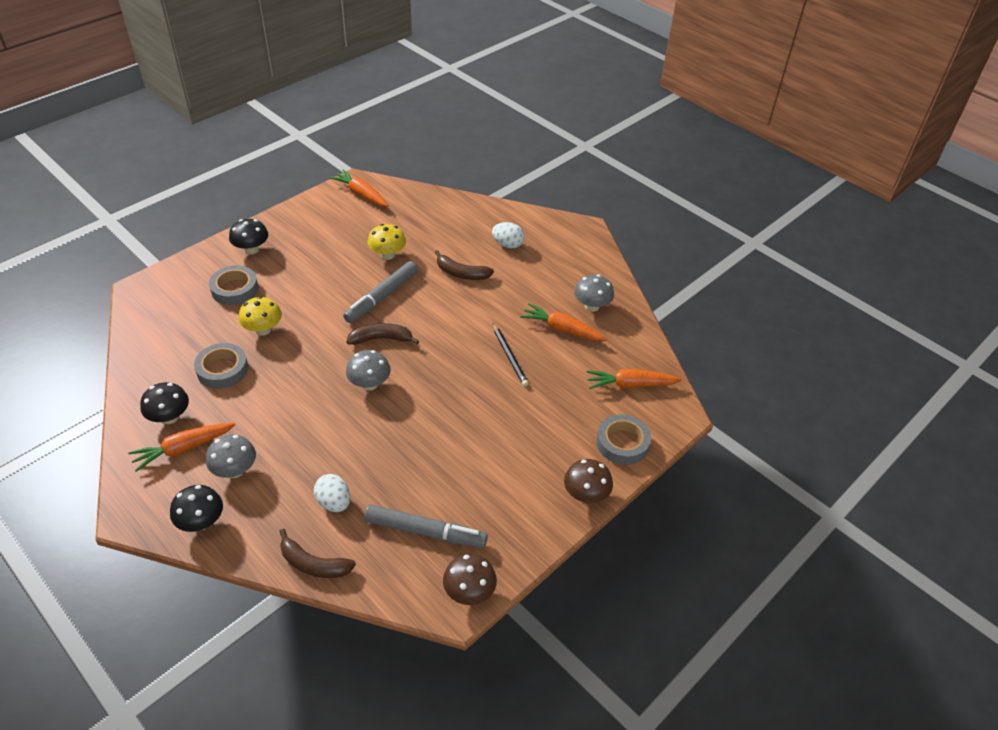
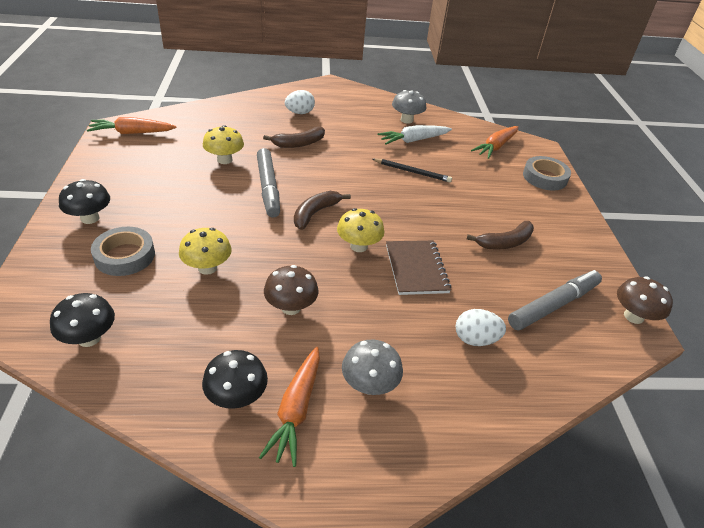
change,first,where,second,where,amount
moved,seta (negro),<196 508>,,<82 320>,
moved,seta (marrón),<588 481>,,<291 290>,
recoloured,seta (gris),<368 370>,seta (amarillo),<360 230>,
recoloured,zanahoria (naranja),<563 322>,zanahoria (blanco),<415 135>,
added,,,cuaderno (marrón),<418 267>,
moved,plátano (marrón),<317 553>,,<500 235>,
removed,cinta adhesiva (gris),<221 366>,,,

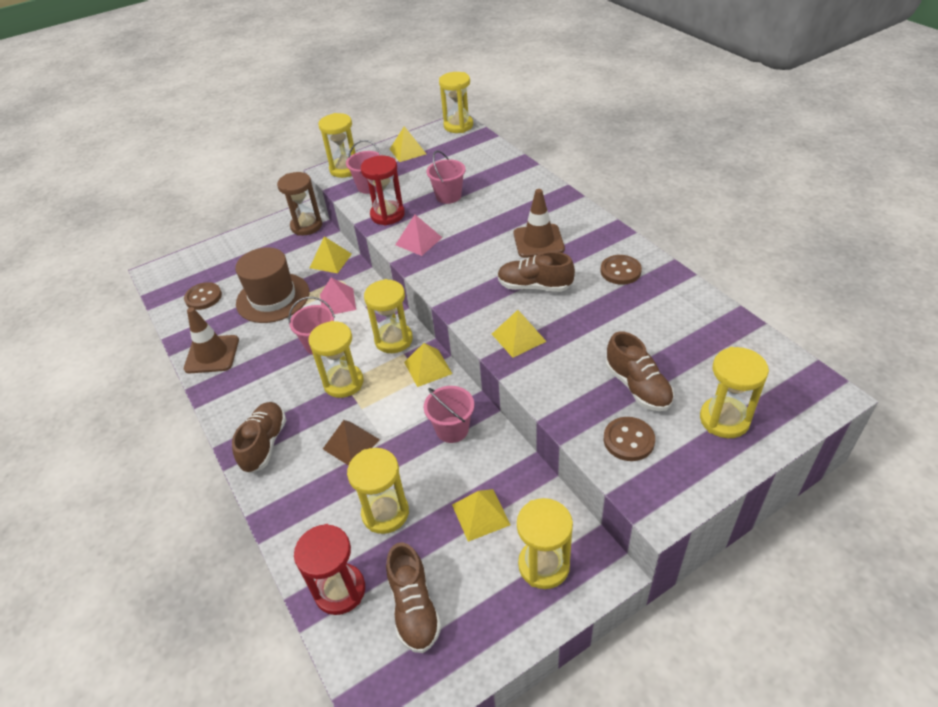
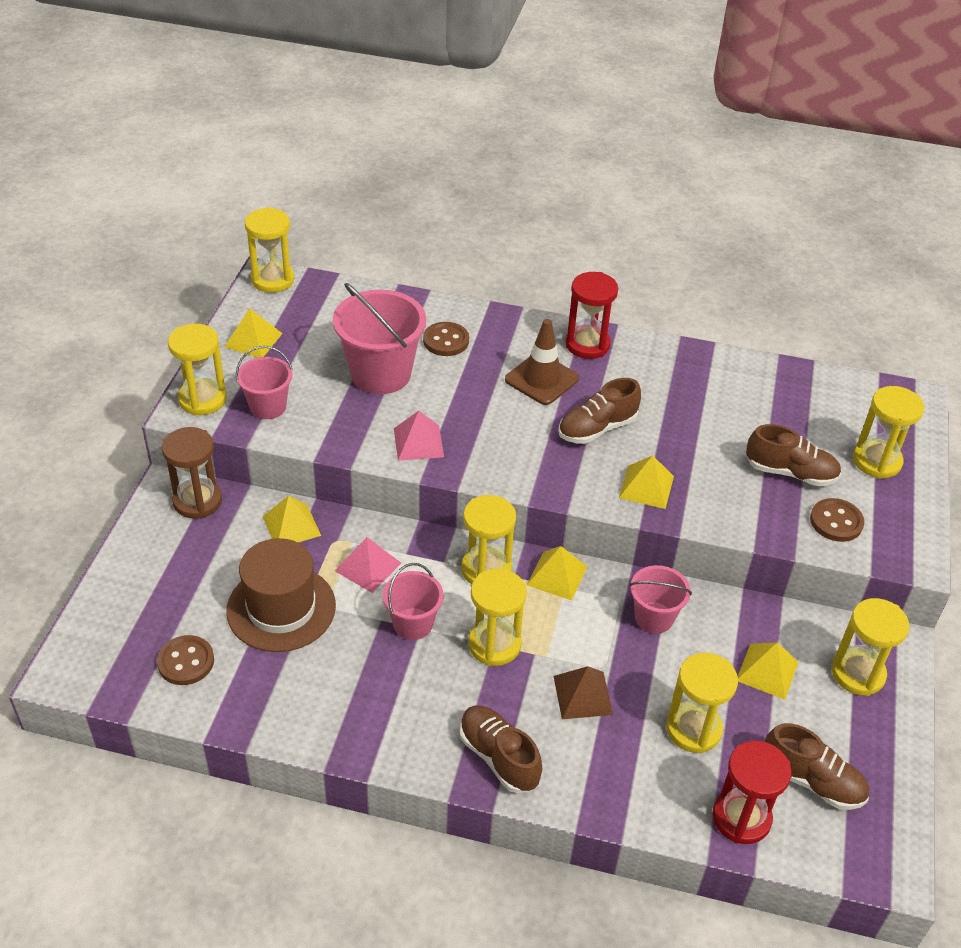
change,first,where,second,where,amount
resized,balde (rosa),<446 177>,,<379 338>,x1.71
moved,botón (marrón),<621 270>,,<446 339>,
moved,reloj de arena (rojo),<383 190>,,<591 315>,
removed,cono de tráfico (marrón),<211 340>,,,

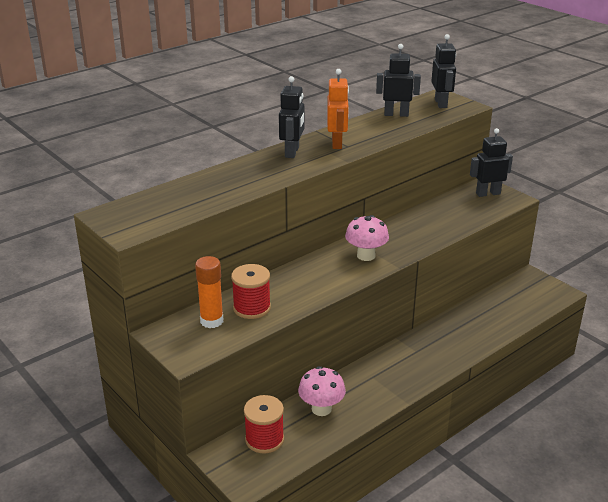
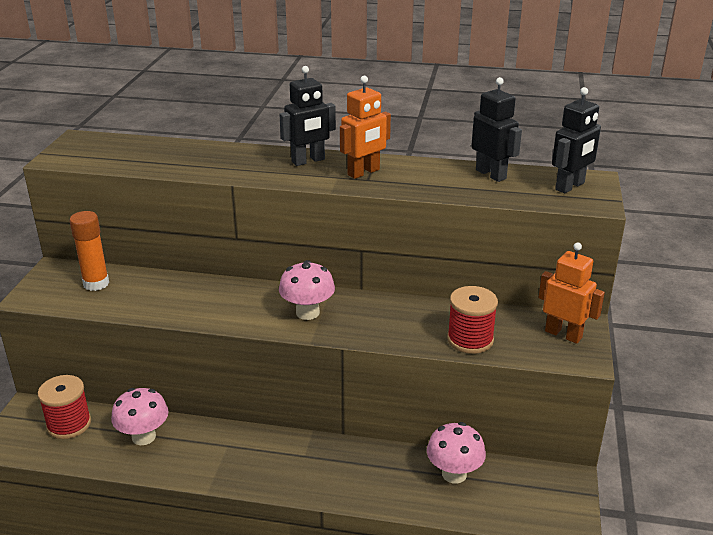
change,first,where,second,where,amount
added,,,seta (rosa),<456 453>,
moved,carrete (rojo),<251 291>,,<472 320>,
recoloured,robot (negro),<491 162>,robot (naranja),<571 293>,

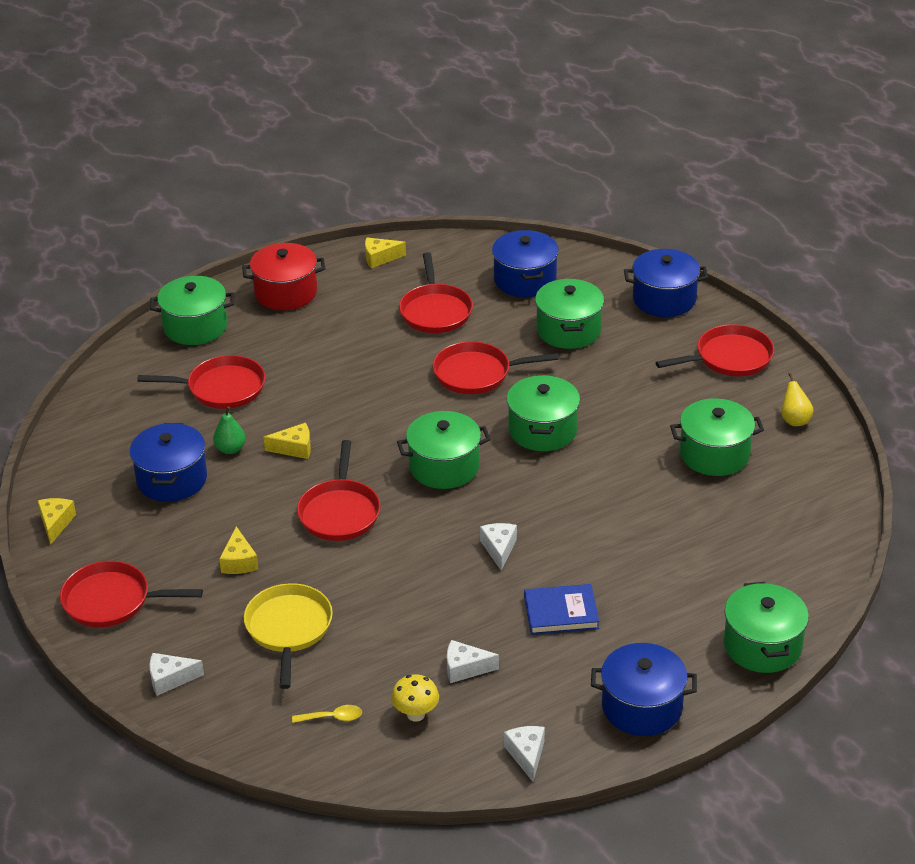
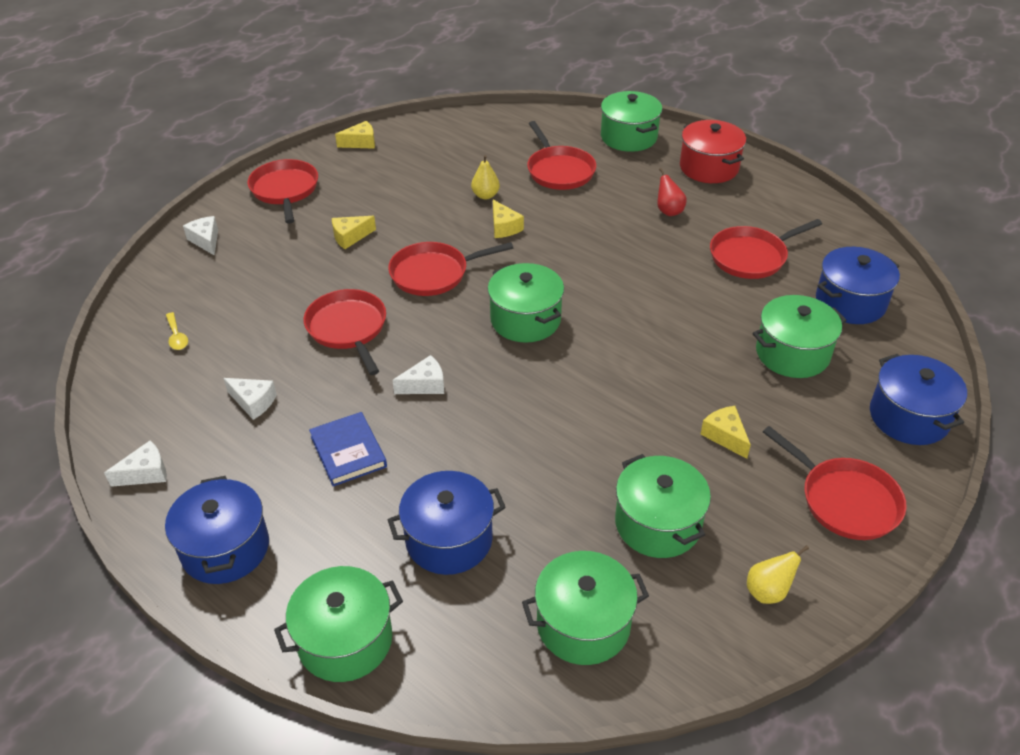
change,first,where,second,where,amount
turned,queso (blanco),<473 661>,,<250 399>,135 degrees clockwise
moved,sartén (rojo),<496 367>,,<345 332>,
moved,olla (azul),<168 462>,,<447 523>,
recoloured,pera (verde),<229 430>,pera (amarillo),<485 177>,
moved,olla (verde),<543 413>,,<585 608>,
added,,,pera (rojo),<672 192>,
moved,queso (amarillo),<385 252>,,<725 432>,
removed,sartén (amarillo),<288 636>,,,
removed,seta (amarillo),<415 698>,,,

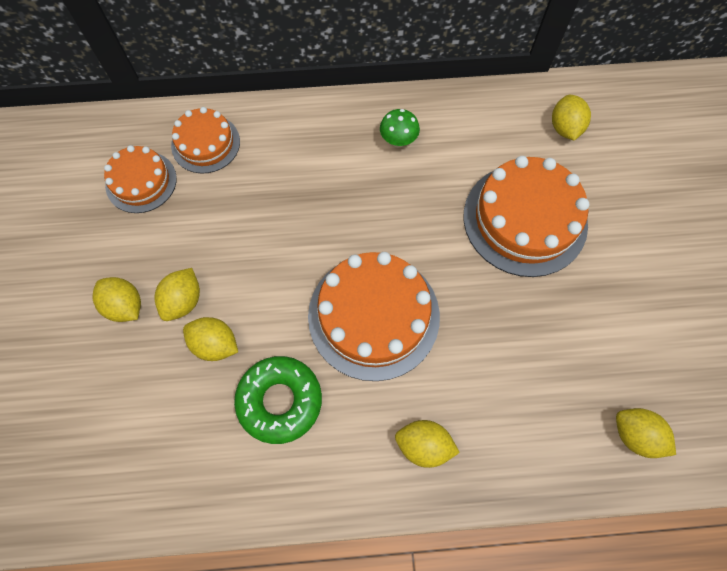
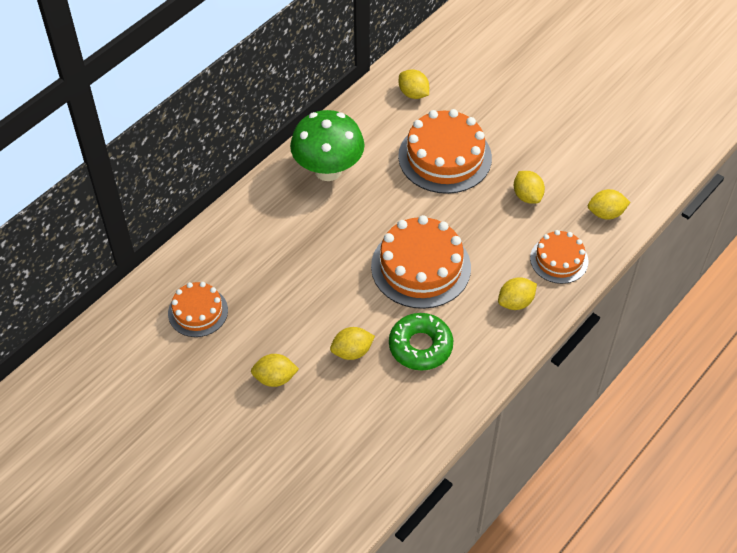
change,first,where,second,where,amount
resized,seta (verde),<400 128>,,<327 145>,x2.31
moved,limón (amarillo),<177 294>,,<529 187>,
moved,tarta (naranja),<205 140>,,<559 257>,

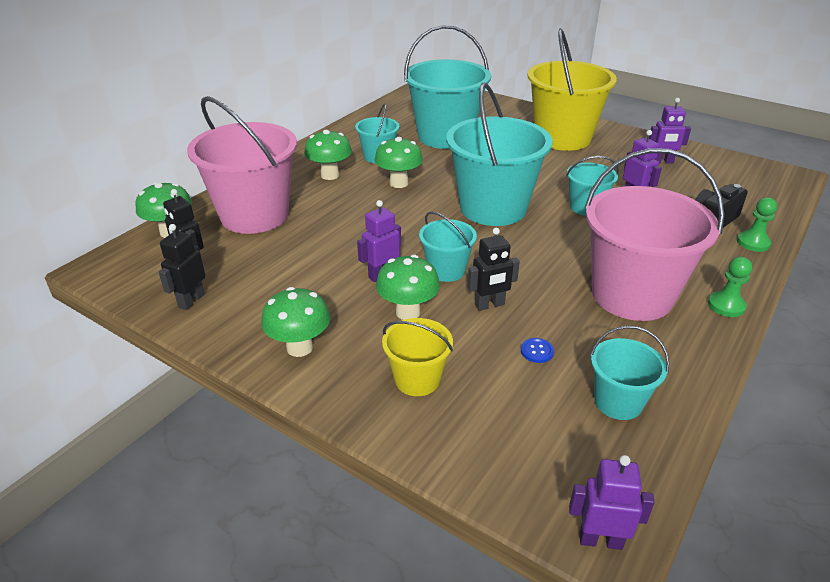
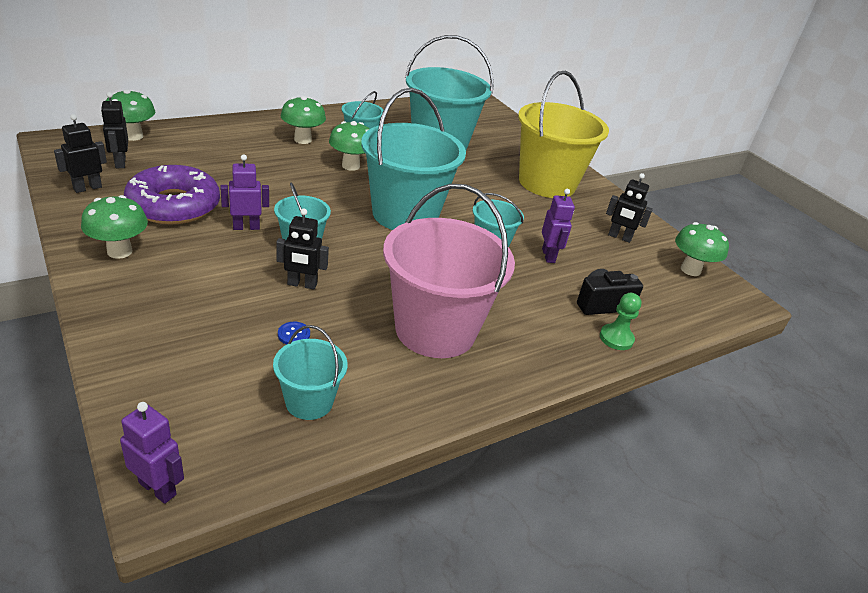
change,first,where,second,where,amount
added,,,rosquilla (morado),<172 195>,
recoloured,robot (morado),<670 131>,robot (negro),<629 208>,
moved,seta (verde),<408 287>,,<702 249>,
removed,balde (rosa),<242 165>,,,
removed,balde (amarillo),<417 357>,,,
removed,peón (verde),<730 287>,,,

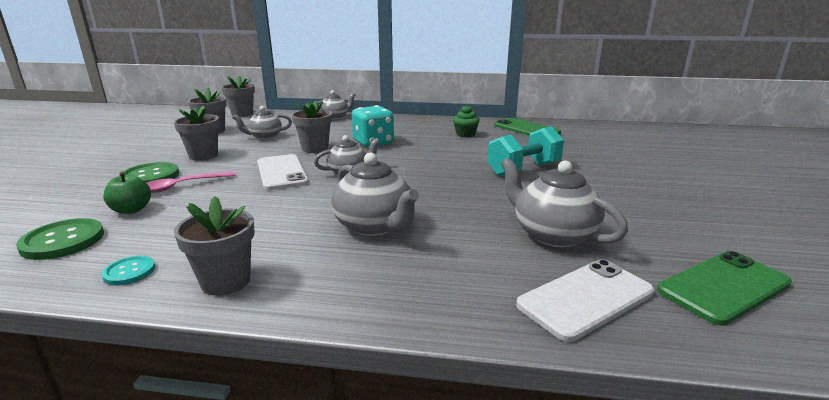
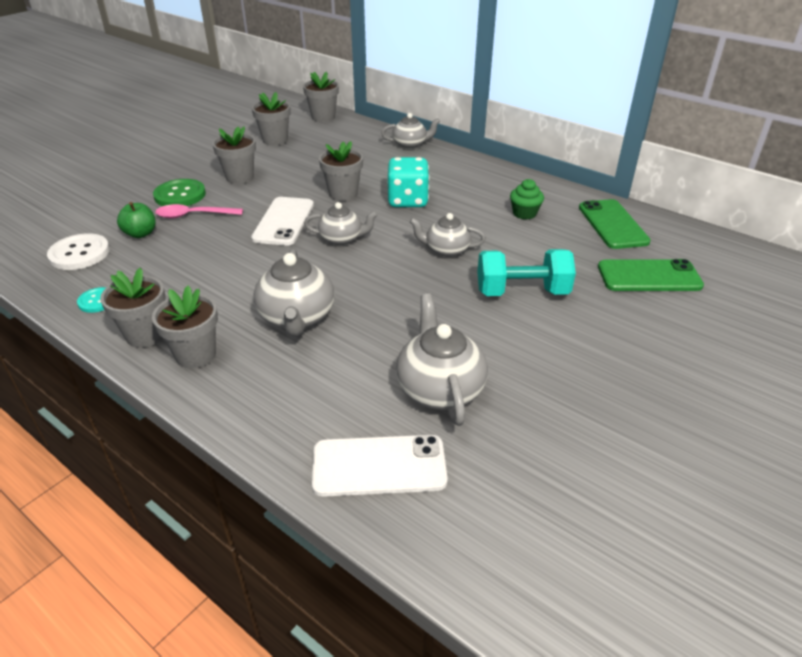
change,first,where,second,where,amount
recoloured,botón (verde),<60 239>,botón (blanco),<78 251>,
added,,,maceta (gris),<185 327>,
moved,tetera (gris),<262 122>,,<448 235>,
moved,móvil (verde),<724 288>,,<651 275>,

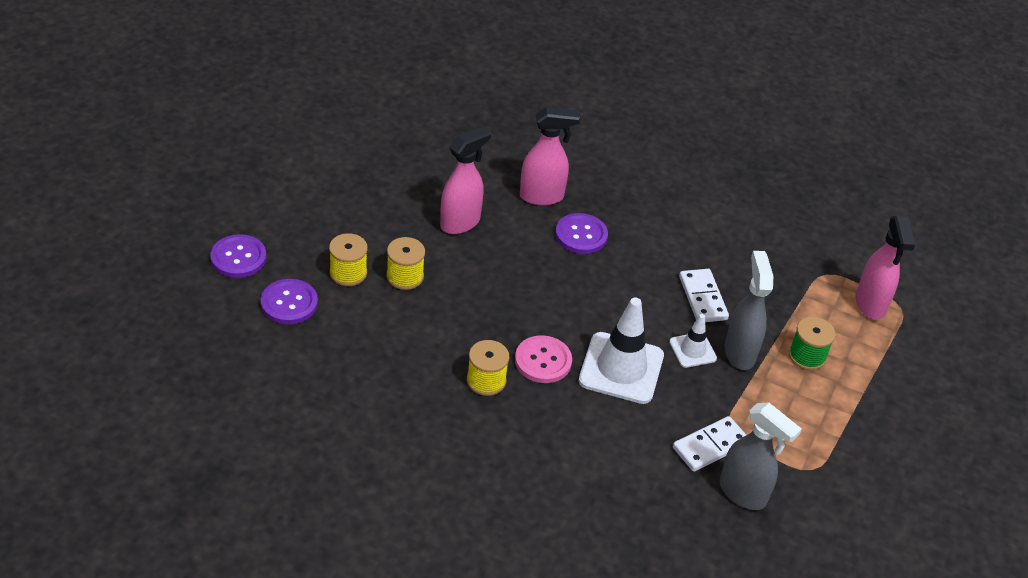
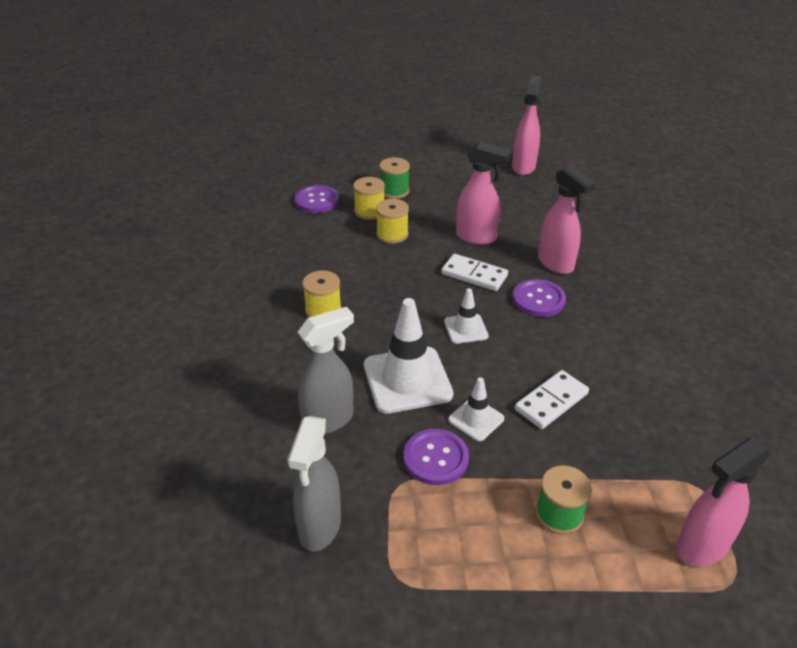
change,first,where,second,where,amount
moved,pulverizador (gris),<748 310>,,<326 370>,
added,,,carrete (verde),<394 178>,
moved,botón (morado),<238 256>,,<436 457>,
moved,ficha de dominó (blanco),<709 444>,,<474 272>,
added,,,cono de tráfico (blanco),<466 316>,
added,,,pulverizador (rosa),<527 125>,
removed,botón (rosa),<543 359>,,,

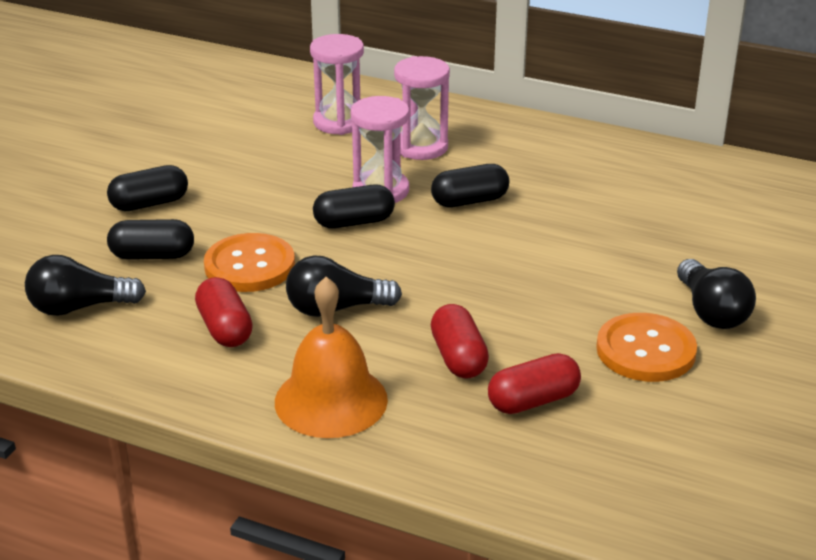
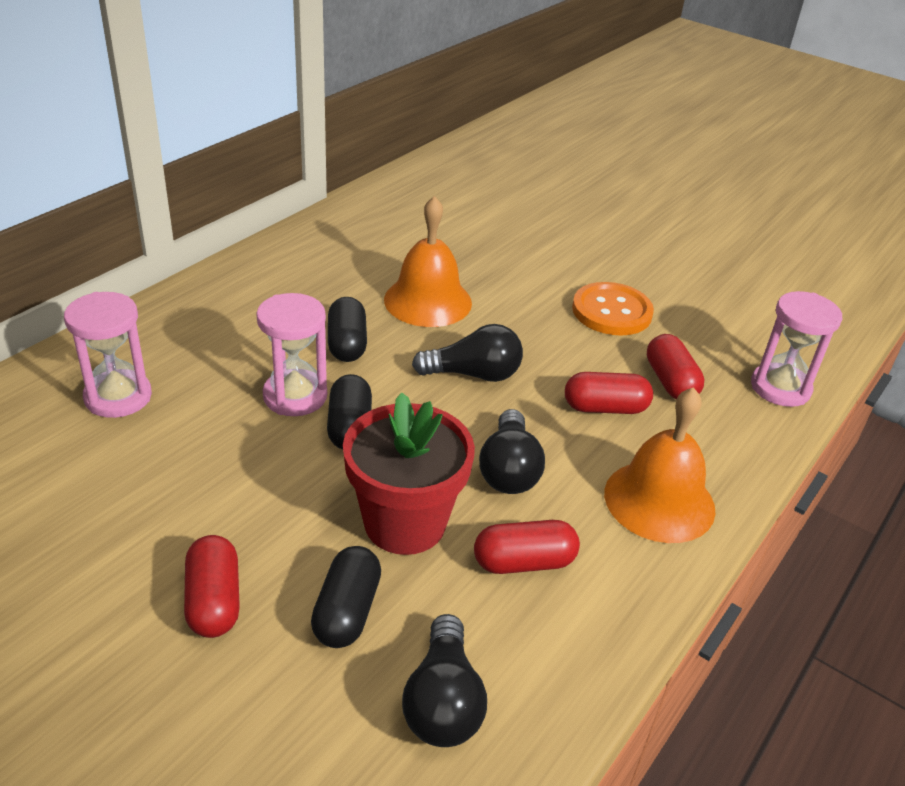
change,first,where,second,where,amount
recoloured,cápsula (negro),<147 188>,cápsula (rojo),<212 586>,
replaced,botón (naranja),<249 262>,maceta (rojo),<409 473>,
added,,,campana (naranja),<428 261>,
moved,bombilla (negro),<716 294>,,<467 353>,
moved,reloj de arena (rosa),<422 108>,,<796 349>,

